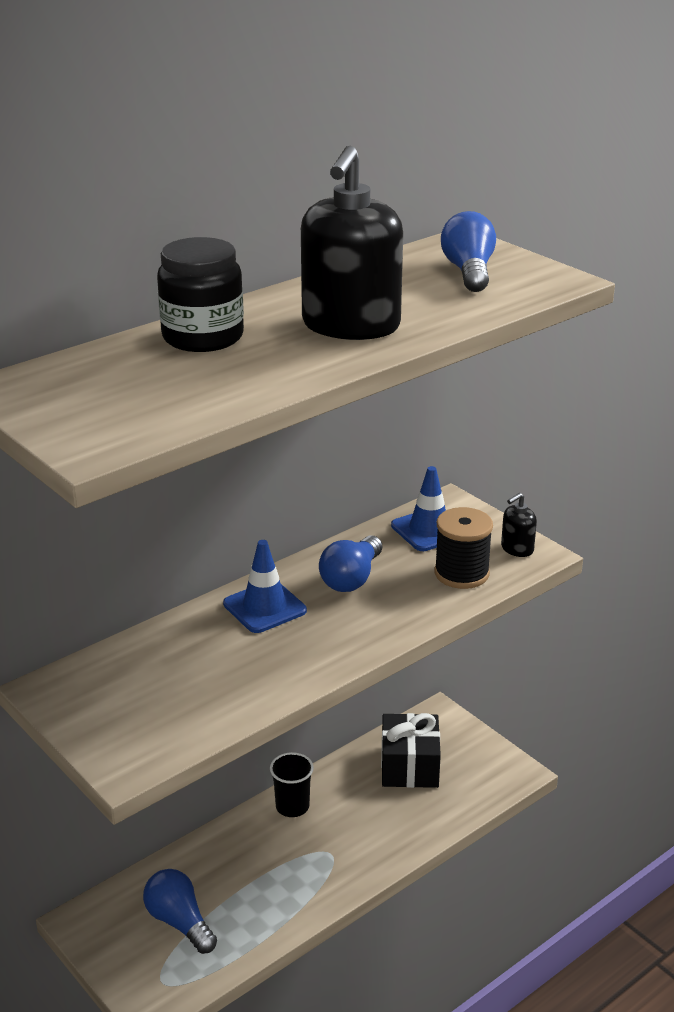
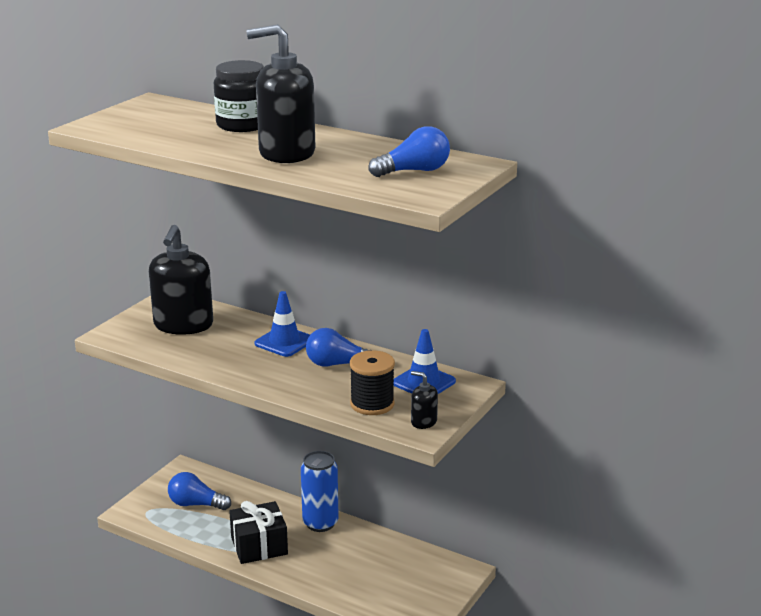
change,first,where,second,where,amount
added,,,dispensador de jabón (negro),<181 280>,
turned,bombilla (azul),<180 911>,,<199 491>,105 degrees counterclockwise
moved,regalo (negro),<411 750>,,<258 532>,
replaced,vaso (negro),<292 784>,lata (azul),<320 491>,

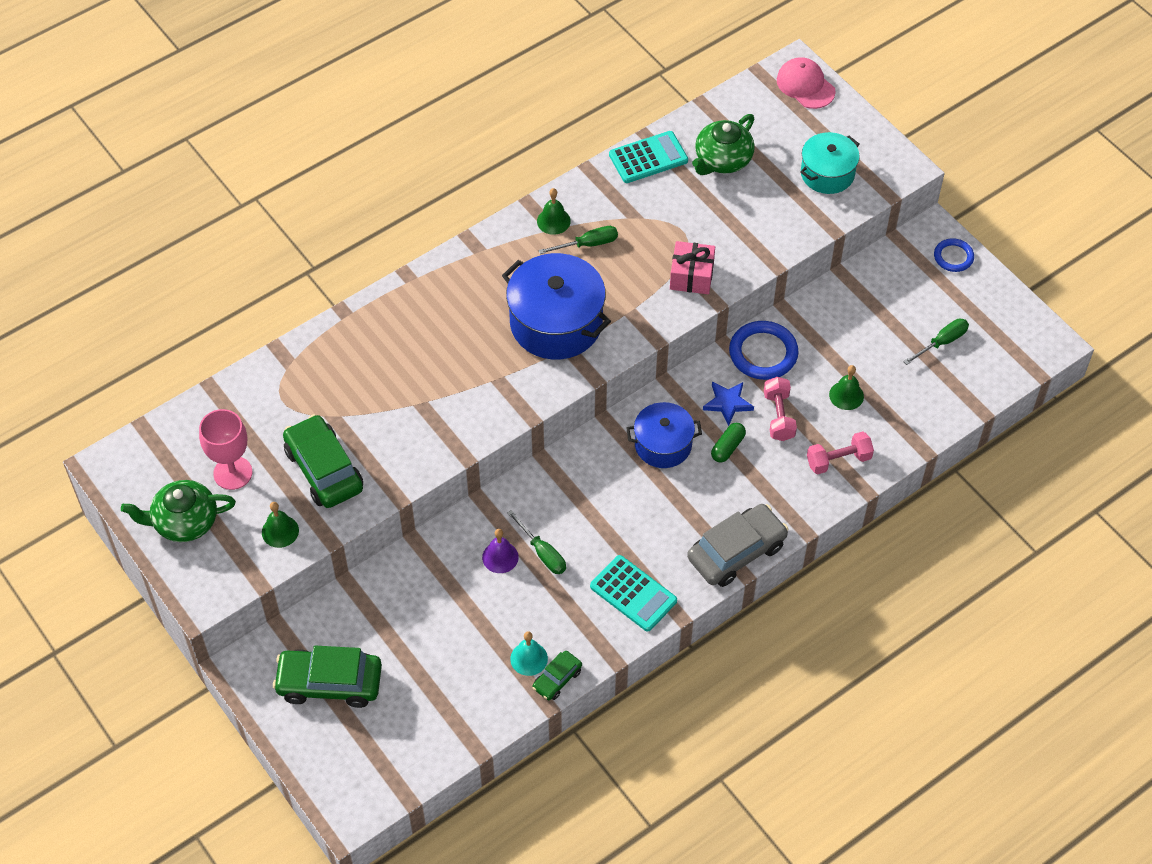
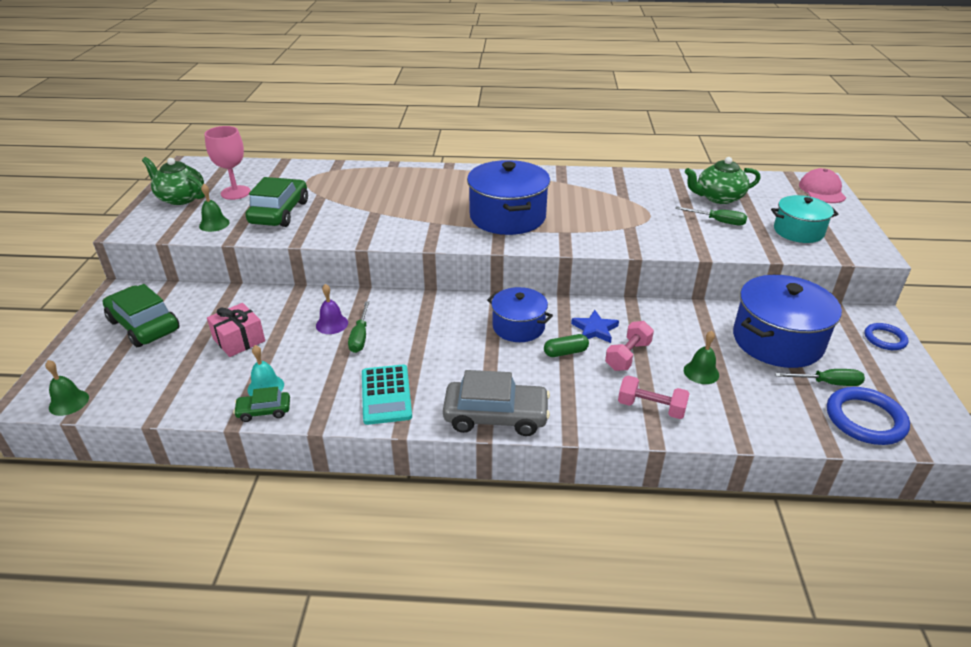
change,first,where,second,where,amount
moved,campana (verde),<554 211>,,<67 388>,
moved,regalo (rosa),<692 267>,,<236 330>,
moved,destornillador (verde),<578 240>,,<711 216>,
added,,,olla (azul),<787 321>,
moved,anillo (azul),<764 350>,,<868 416>,
removed,calculadora (turquesa),<648 157>,,,

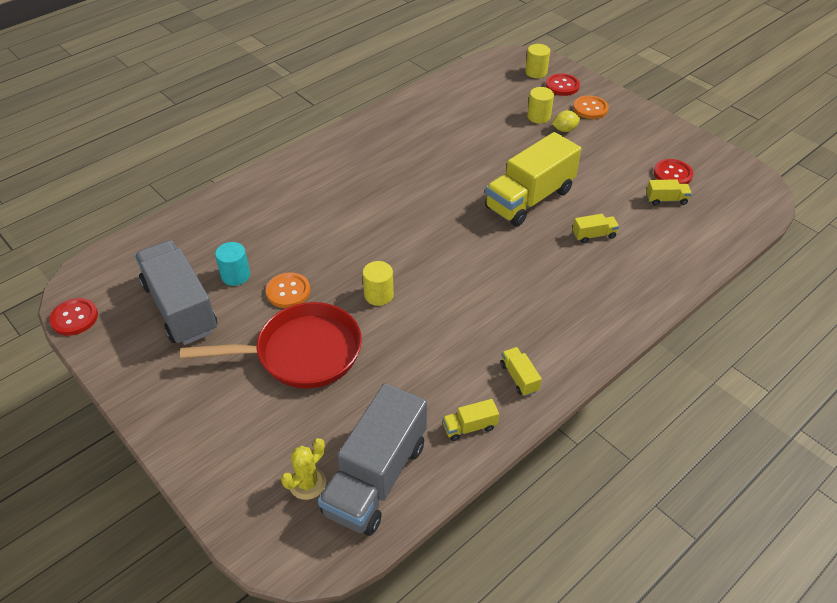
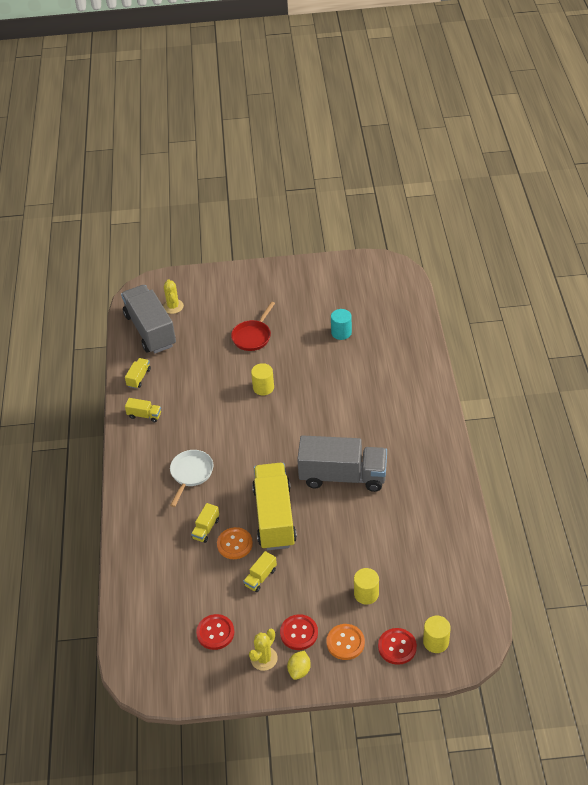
change,first,where,second,where,amount
added,,,sartén (blanco),<191 478>,
moved,botón (naranja),<288 290>,,<235 543>,
resized,sartén (rojo),<271 345>,,<253 326>,x0.58
moved,camión (amarillo),<669 192>,,<260 571>,
added,,,cactus (amarillo),<263 650>,
moved,botón (rojo),<73 317>,,<299 632>,
moved,limón (amarillo),<566 121>,,<299 665>,
moved,camión (gris),<176 293>,,<342 463>,

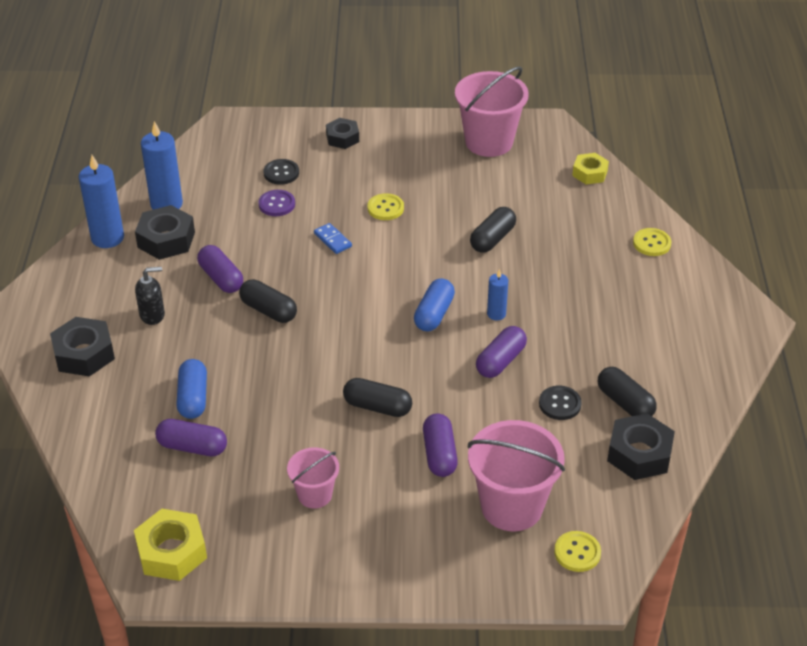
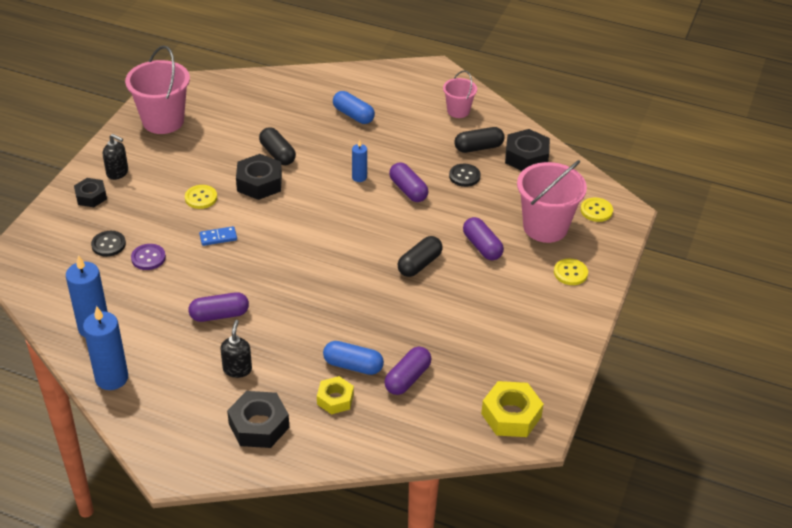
change,first,where,second,where,amount
added,,,dispensador de jabón (negro),<115 157>,
moved,tuerca (negro),<165 232>,,<259 177>,
moved,tuerca (amarillo),<590 168>,,<335 395>,
moved,cápsula (azul),<434 305>,,<354 107>,
moved,balde (rosa),<313 478>,,<460 94>,
turned,cápsula (morado),<440 445>,,<483 238>,45 degrees clockwise
moved,botón (amarillo),<652 242>,,<571 272>,
removed,cápsula (negro),<268 301>,,,

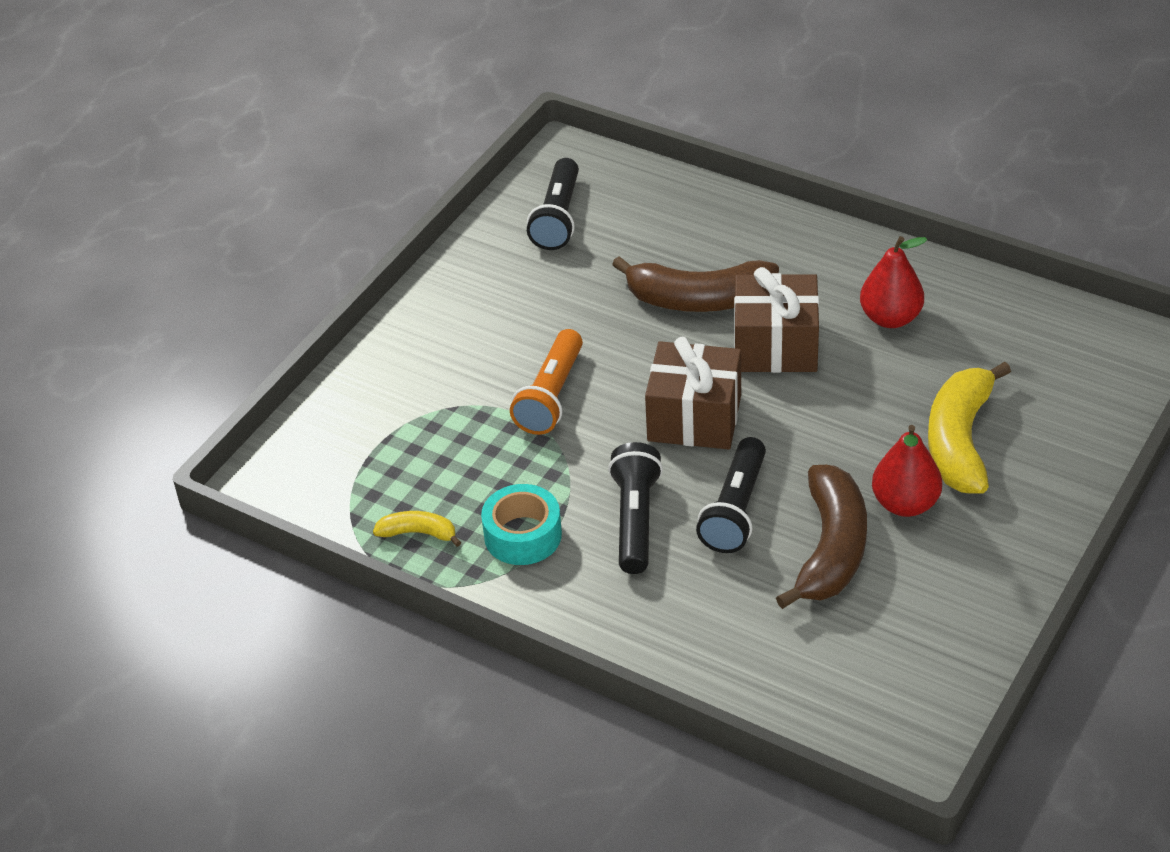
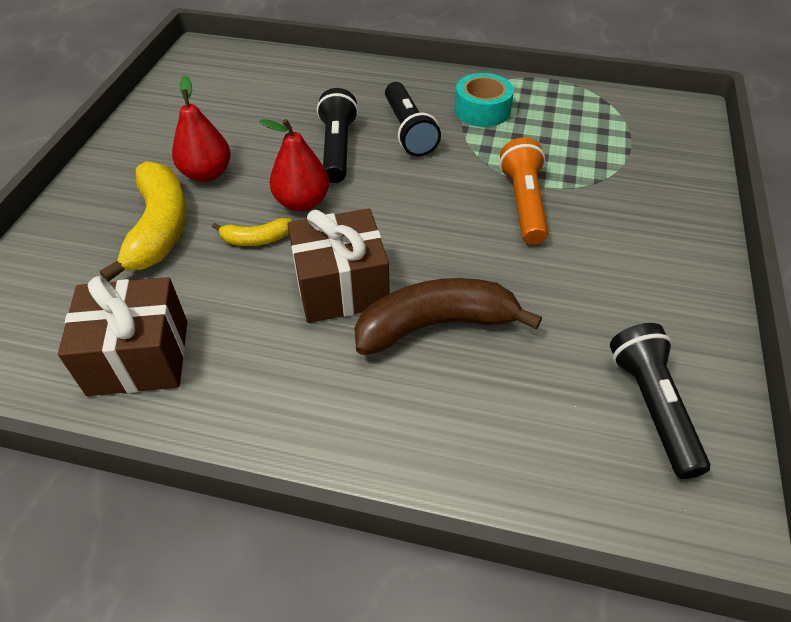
change,first,where,second,where,amount
moved,regalo (marrón),<693 393>,,<122 336>,
moved,plátano (amarillo),<417 529>,,<252 232>,
moved,pera (rojo),<894 282>,,<294 165>,
removed,plátano (marrón),<821 537>,,,

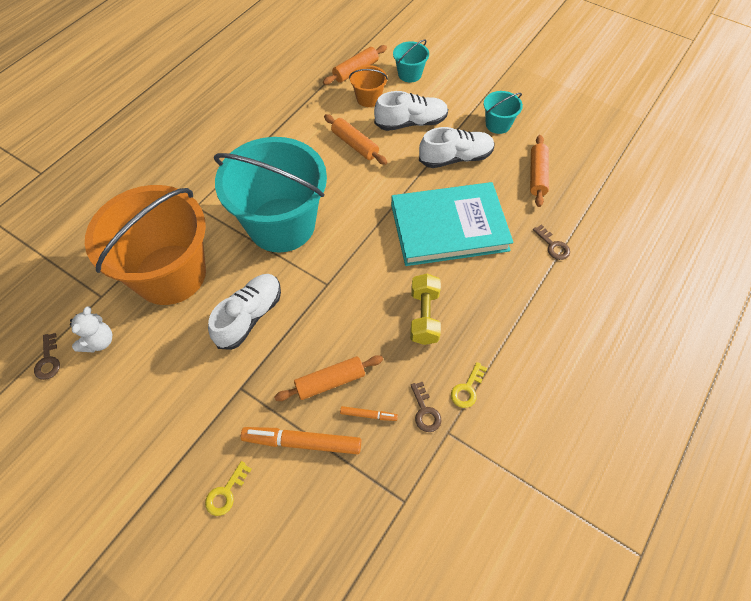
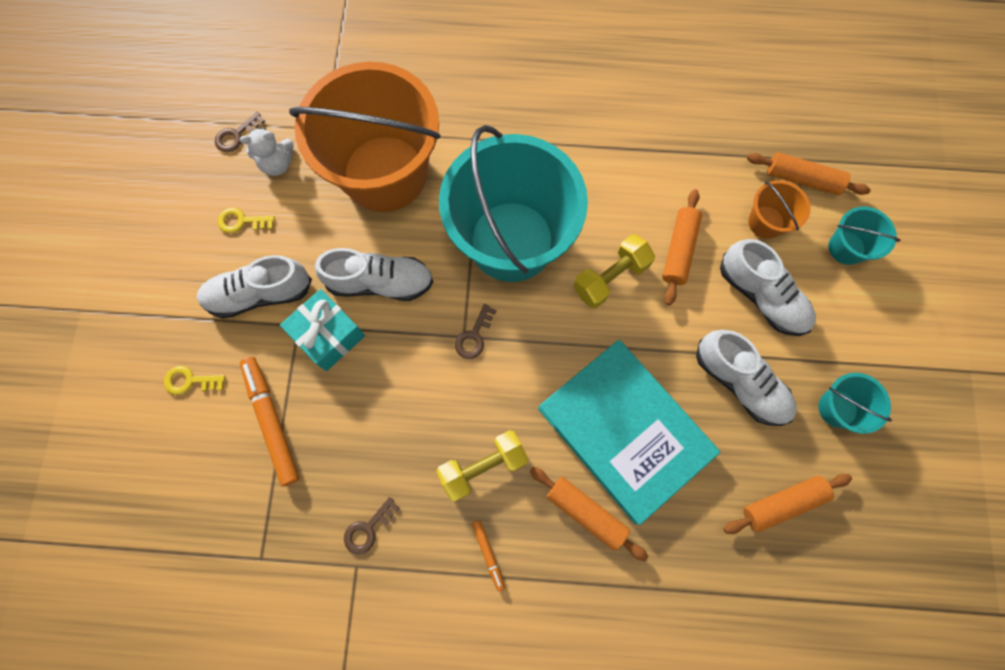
change,first,where,second,where,amount
added,,,zapato (blanco),<254 287>,
moved,llave (amarillo),<469 385>,,<246 220>,
added,,,regalo (turquesa),<322 330>,
moved,llave (marrón),<551 242>,,<476 331>,
moved,rotulador (naranja),<369 413>,,<488 555>,
moved,rodillo (naranja),<328 378>,,<589 514>,
added,,,mancuerna (amarillo),<614 271>,

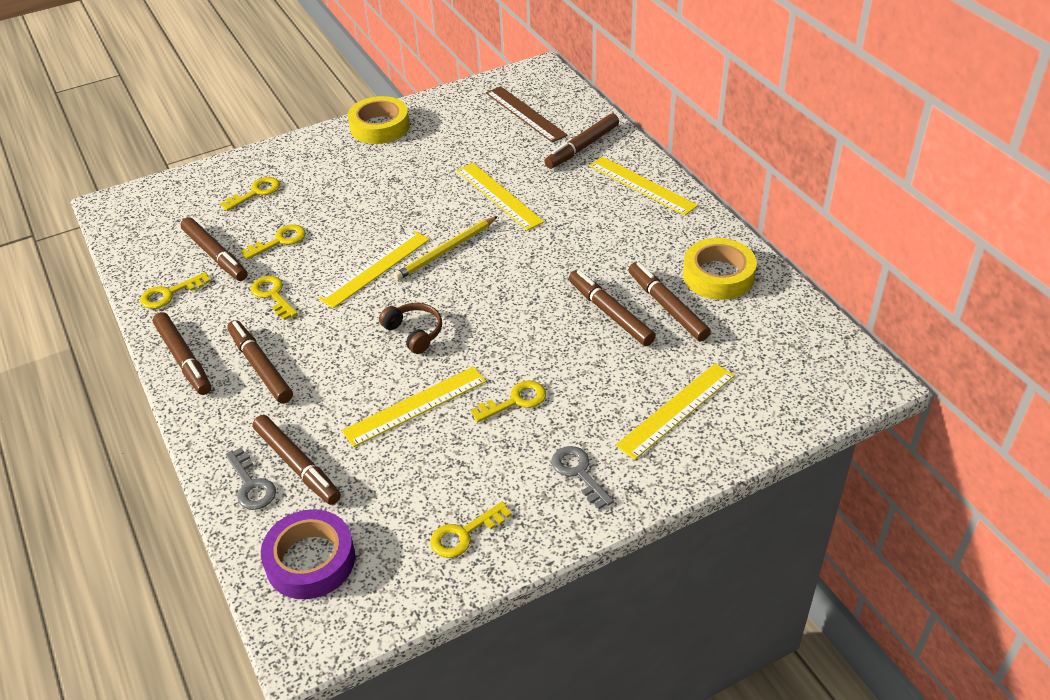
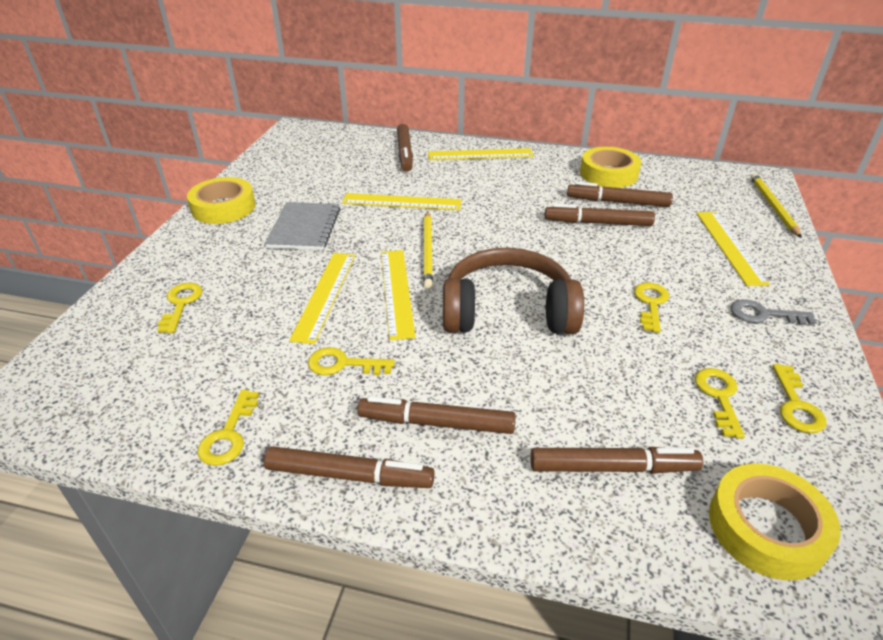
change,first,where,second,where,amount
added,,,cuaderno (gris),<302 226>,
moved,regla (amarillo),<414 406>,,<322 298>,
resized,auriculares (marrón),<410 328>,,<513 291>,x2.11
moved,llave (amarillo),<273 242>,,<720 403>,
recoloured,cinta adhesiva (morado),<308 554>,cinta adhesiva (amarillo),<775 522>,
added,,,lápiz (amarillo),<776 205>,
removed,rotulador (marrón),<214 249>,,,
removed,llave (gris),<250 479>,,,
removed,regla (marrón),<527 114>,,,

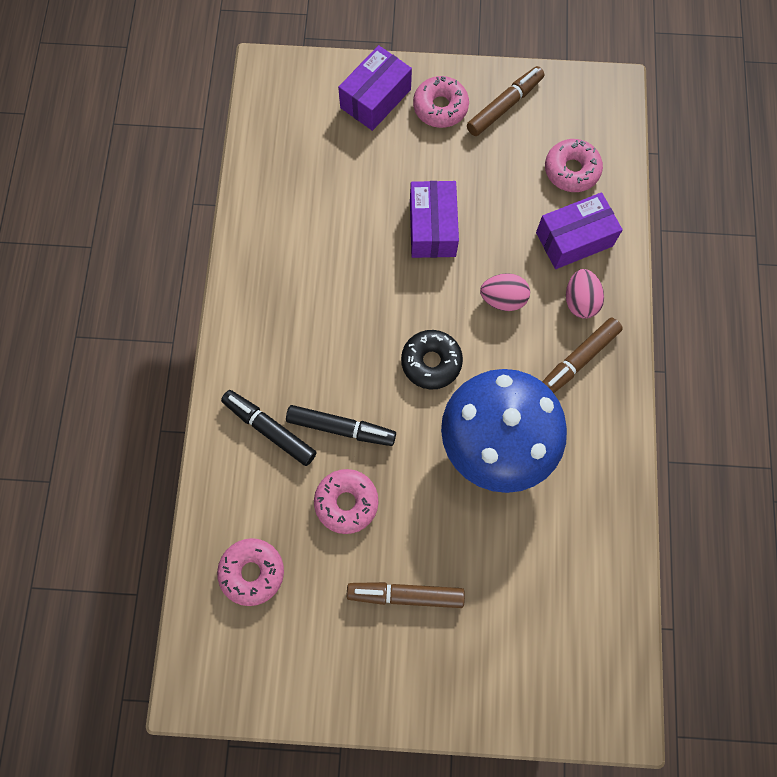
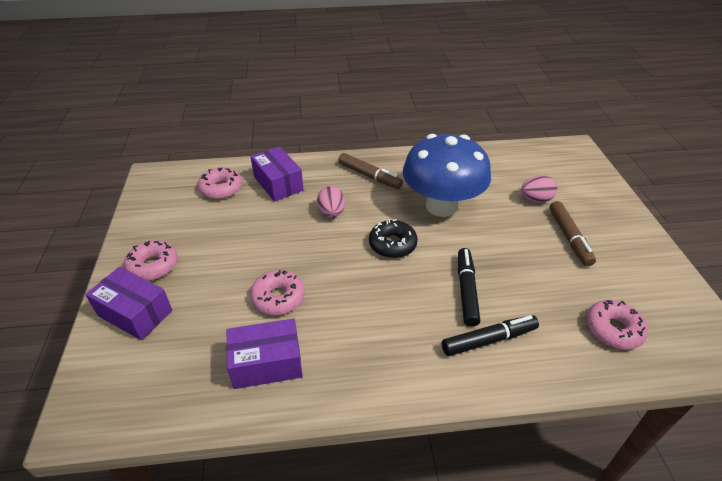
change,first,where,second,where,amount
moved,caja (morado),<434 219>,,<264 354>,
moved,rosquilla (rosa),<346 501>,,<277 292>,
turned,rotulador (negro),<269 428>,,<490 335>,135 degrees counterclockwise
moved,huevo (rosa),<585 294>,,<539 189>,
removed,rotulador (marrón),<505 101>,,,

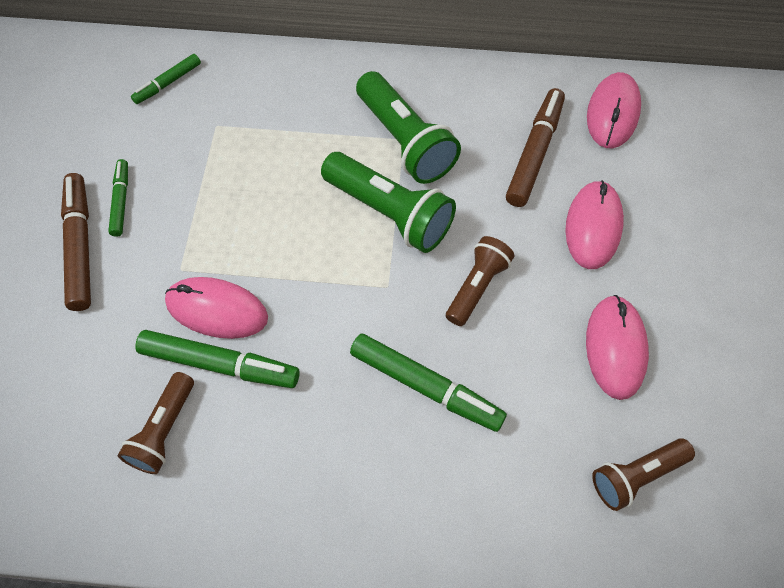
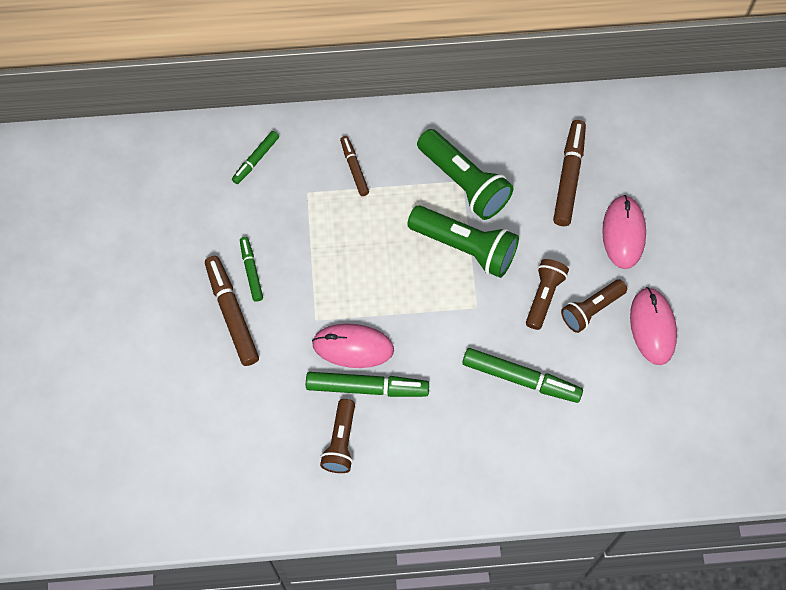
change,first,where,second,where,amount
added,,,rotulador (marrón),<354 166>,
moved,lámpara de mano (marrón),<643 474>,,<594 306>,
removed,ratón (rosa),<614 110>,,,

